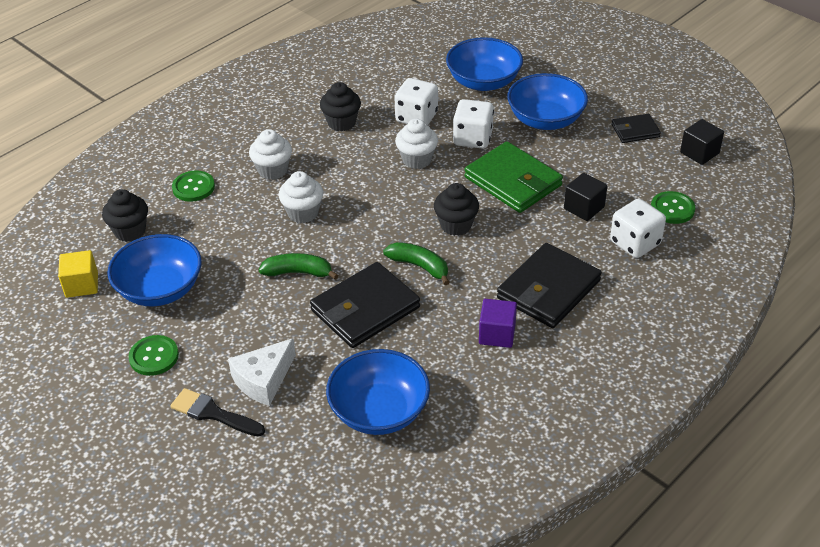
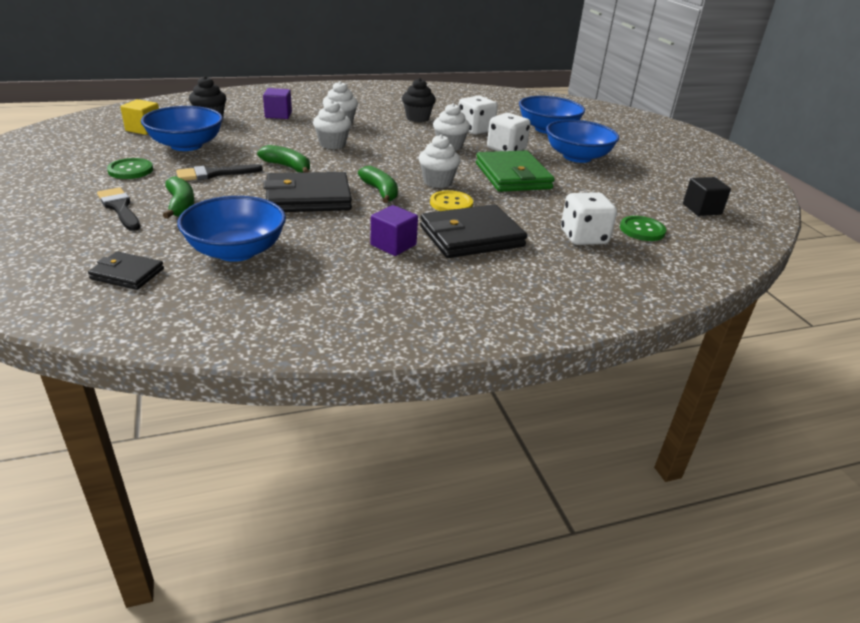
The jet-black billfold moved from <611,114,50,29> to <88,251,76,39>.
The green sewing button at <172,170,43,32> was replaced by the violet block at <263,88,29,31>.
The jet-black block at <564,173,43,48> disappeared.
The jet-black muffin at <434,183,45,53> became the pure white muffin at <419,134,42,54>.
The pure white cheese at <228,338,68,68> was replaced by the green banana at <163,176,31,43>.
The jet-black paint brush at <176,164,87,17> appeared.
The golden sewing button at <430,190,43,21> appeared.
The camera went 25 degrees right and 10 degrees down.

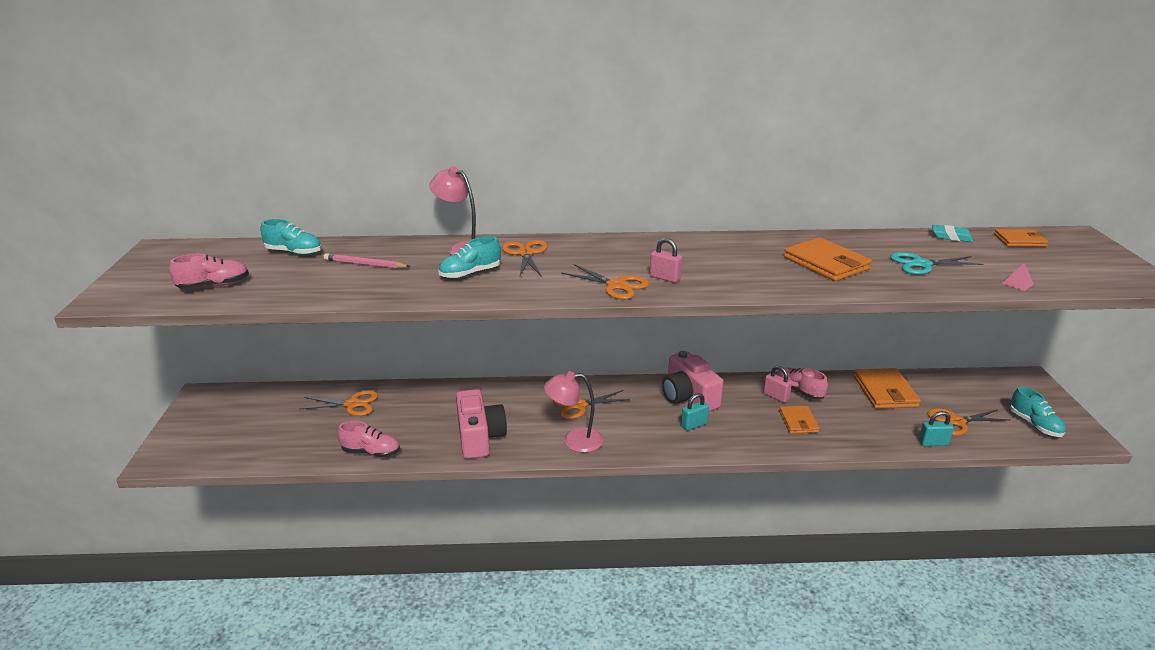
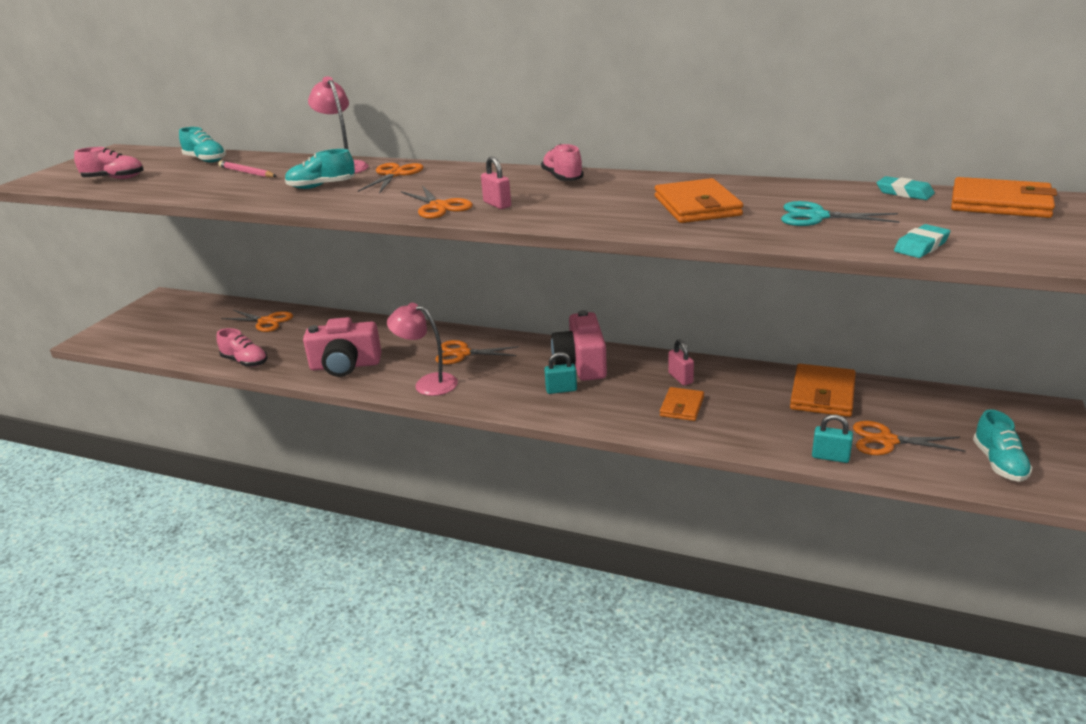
The bright orange billfold at <994,229,55,18> changed to 1.61 times the size.
The rosy pyramid at <1002,263,32,28> was replaced by the teal gum eraser at <894,224,56,34>.
The rosy sneaker moved from <776,368,52,32> to <541,144,43,37>.
The rosy camera at <456,389,51,70> turned 75 degrees clockwise.
The camera went 25 degrees right and 0 degrees up.

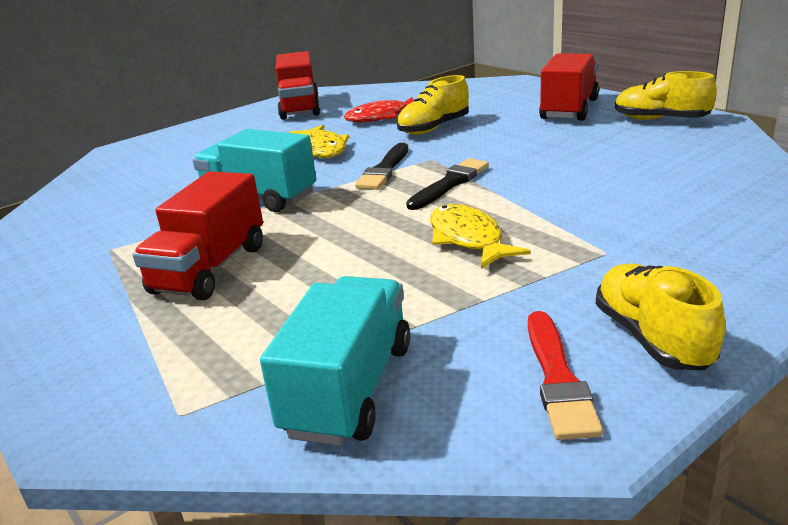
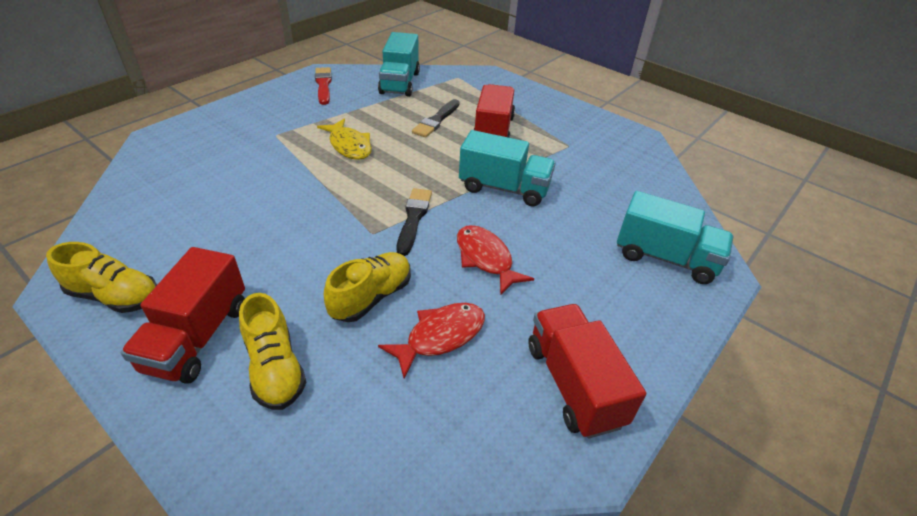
The golden fish at <289,125,60,33> became the scarlet fish at <457,225,77,70>.
The jet-black paint brush moved from <406,158,83,52> to <412,99,48,39>.
The golden sneaker moved from <596,263,129,107> to <239,293,67,117>.
The teal lorry at <617,191,117,93> appeared.
The camera went 165 degrees right and 15 degrees up.

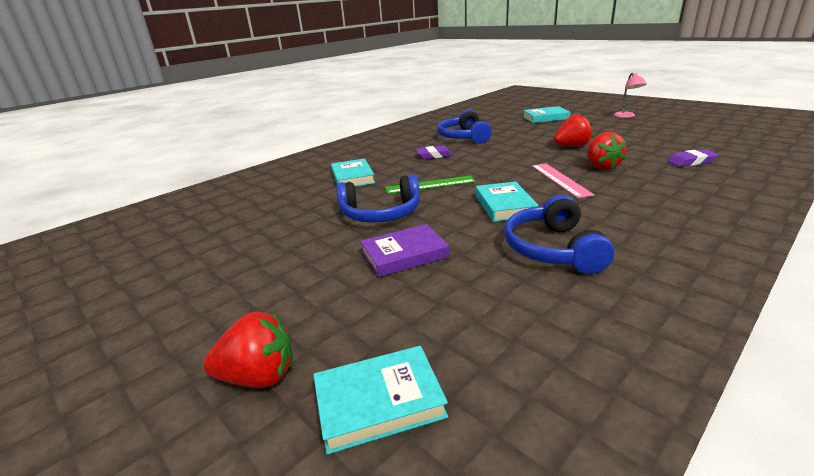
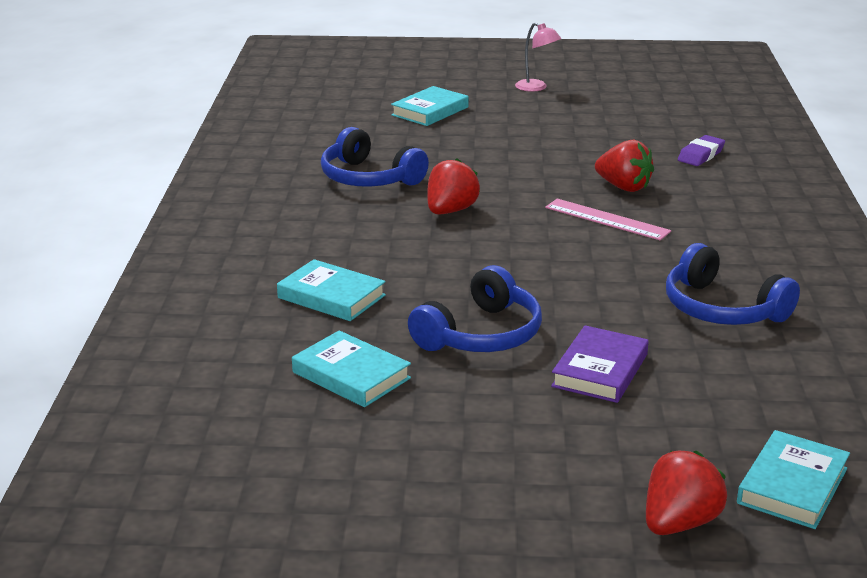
The scarlet strawberry moved from <554,114,39,33> to <427,158,53,56>.
The violet gum eraser at <415,146,38,13> disappeared.
The green straightedge at <385,176,91,18> disappeared.
The teal hardback moved from <476,181,63,41> to <292,330,119,77>.
The camera went 45 degrees left and 0 degrees up.

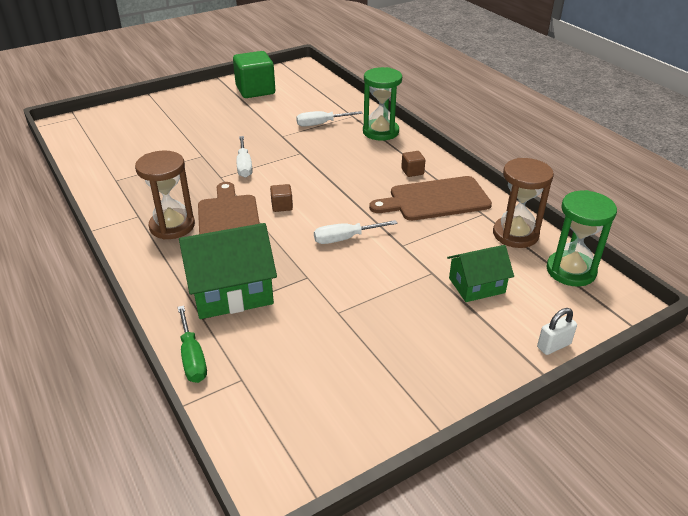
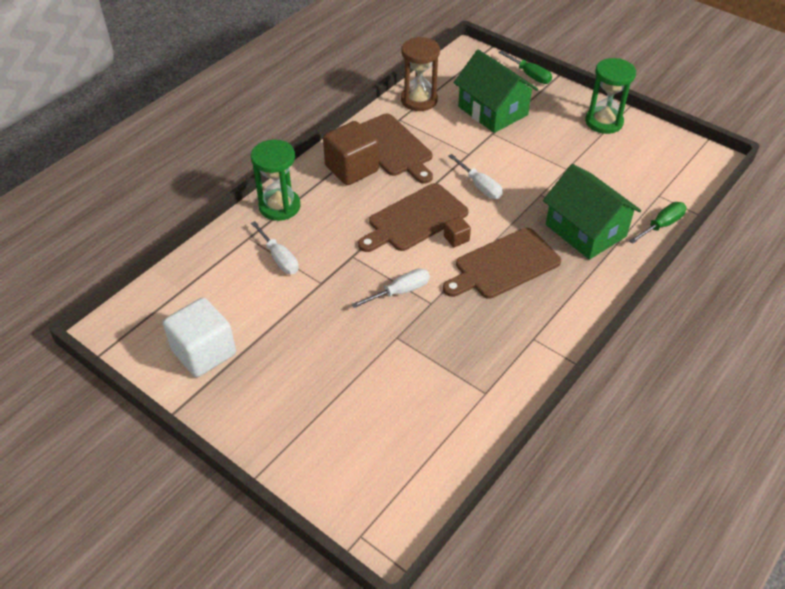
The green block at <233,51,42,47> became the pure white block at <163,297,73,80>.
The dark brown hourglass at <135,151,60,88> disappeared.
The dark brown block at <401,151,24,26> changed to 2.21 times the size.
The green hourglass moved from <547,190,70,97> to <585,58,51,76>.
The green toy house at <447,245,67,57> changed to 1.64 times the size.
The pure white padlock at <537,308,40,47> was replaced by the green screwdriver at <498,51,54,33>.
The dark brown cutting board at <358,183,110,69> appeared.
The camera went 110 degrees left and 10 degrees up.

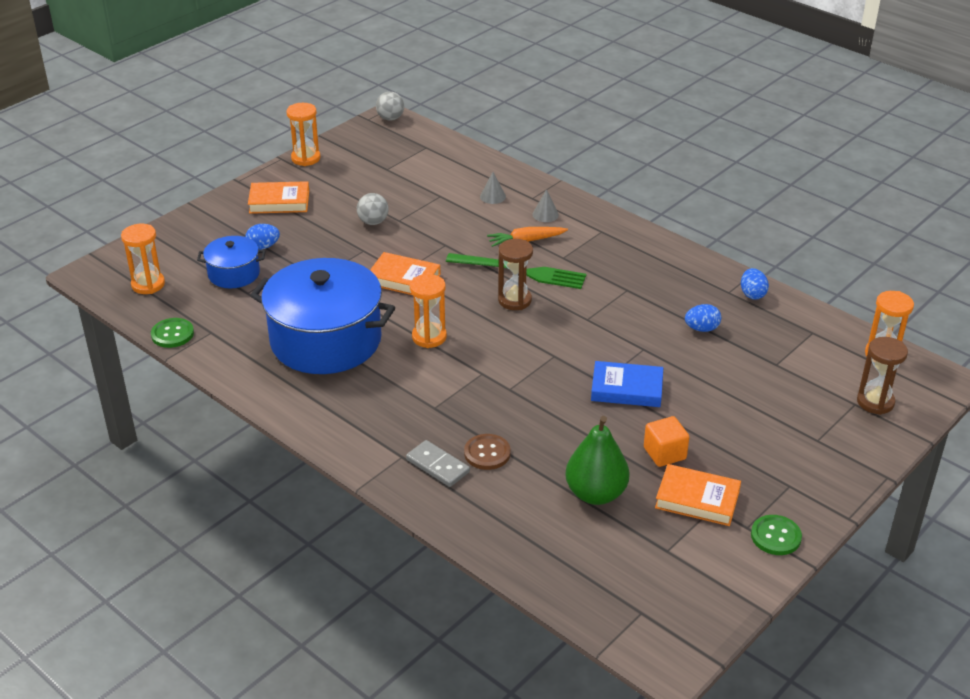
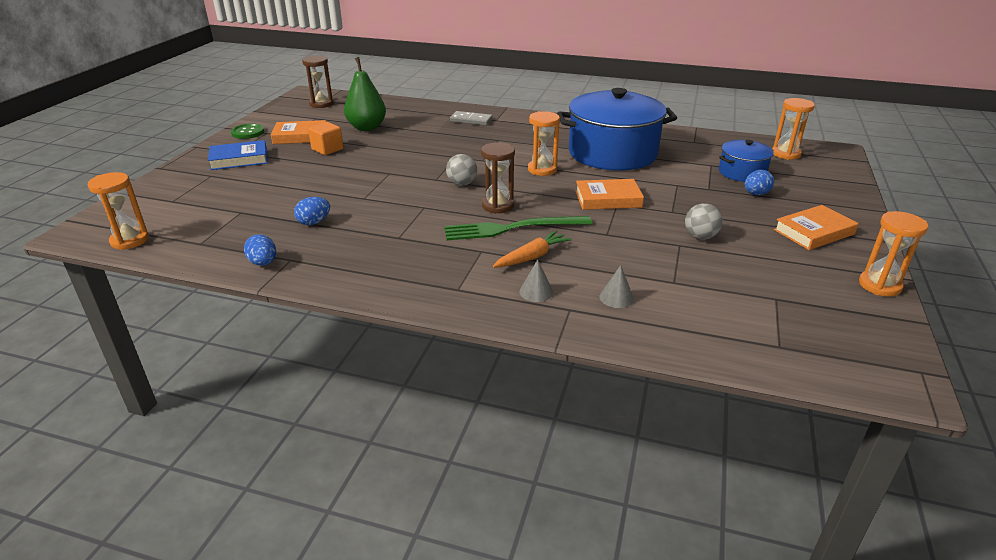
The grey play ball moved from <376,92,28,28> to <446,154,31,32>.
The green sewing button at <151,318,43,30> disappeared.
The dark brown hourglass moved from <857,337,51,78> to <302,56,32,52>.
The cobalt hardback moved from <591,361,72,46> to <208,140,59,30>.
The dark brown sewing button at <464,434,47,36> disappeared.
The camera went 155 degrees right and 5 degrees down.

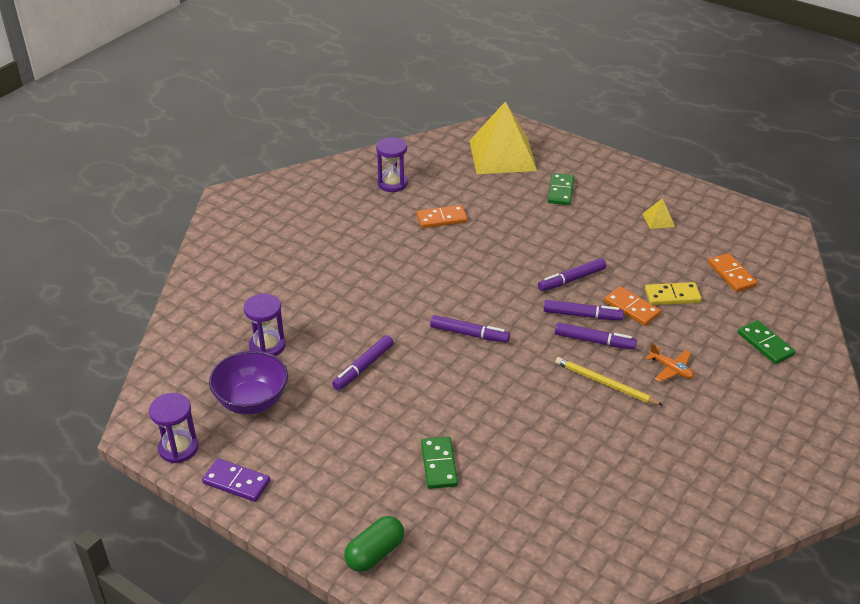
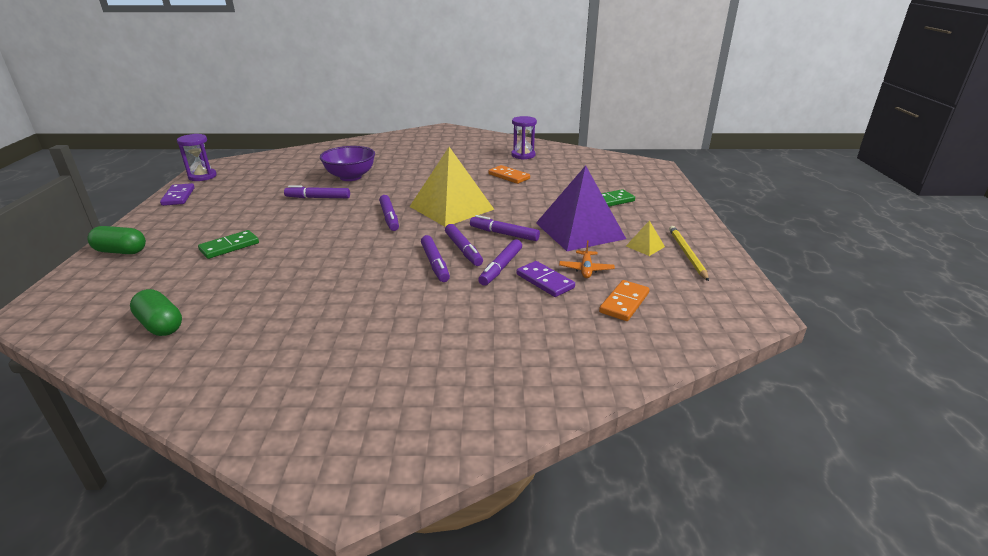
The golden pyramid moved from <469,101,68,73> to <409,147,86,80>.
The golden domino at <645,282,57,23> became the violet domino at <517,261,58,36>.
The bright orange domino at <604,286,57,40> was replaced by the violet marker pen at <478,239,44,47>.
The violet hourglass at <244,294,42,62> disappeared.
The green domino at <738,320,58,44> disappeared.
The bright orange plane moved from <645,343,49,39> to <559,241,56,37>.
The violet serving bowl moved from <209,351,79,63> to <320,146,55,35>.
The golden lead pencil moved from <555,357,108,48> to <669,226,40,55>.
The violet pyramid at <536,165,90,86> appeared.
The green capsule at <130,289,52,47> appeared.
The camera went 55 degrees right and 10 degrees down.

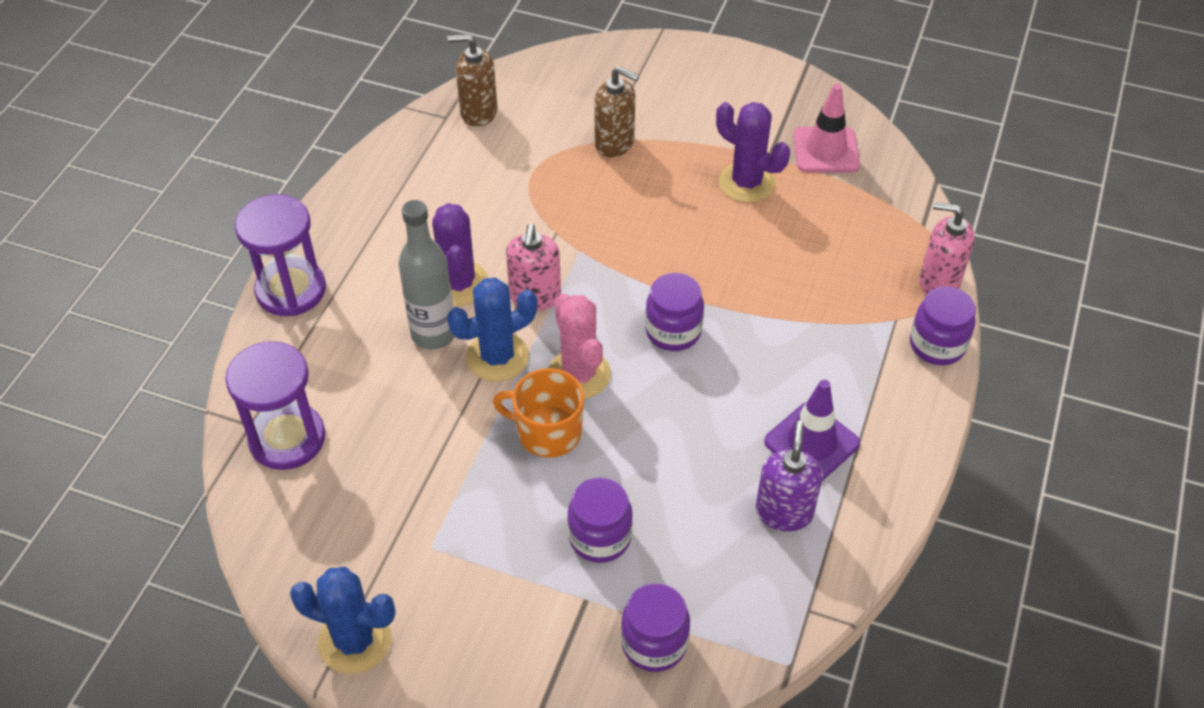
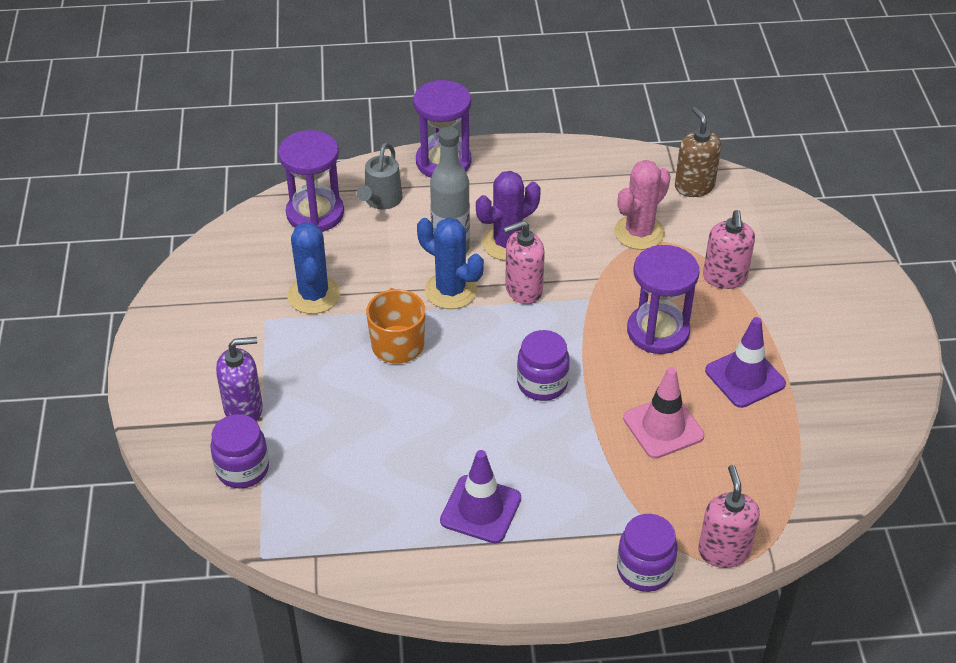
The dark brown soap pump at <594,66,45,91> became the rosy soap pump at <703,210,52,79>.
The rosy traffic cone moved from <793,84,67,88> to <623,367,81,92>.
The violet cactus at <716,102,74,100> was replaced by the violet traffic cone at <705,317,81,91>.
The rosy cactus moved from <548,294,63,105> to <614,160,57,90>.
The violet soap pump moved from <756,420,67,111> to <216,337,47,84>.
The violet jar at <567,477,66,86> disappeared.
The cobalt cactus moved from <290,567,106,107> to <287,222,53,92>.
The grey watering can at <357,143,45,66> appeared.
The violet hourglass at <627,245,73,109> appeared.
The camera went 65 degrees right and 5 degrees down.

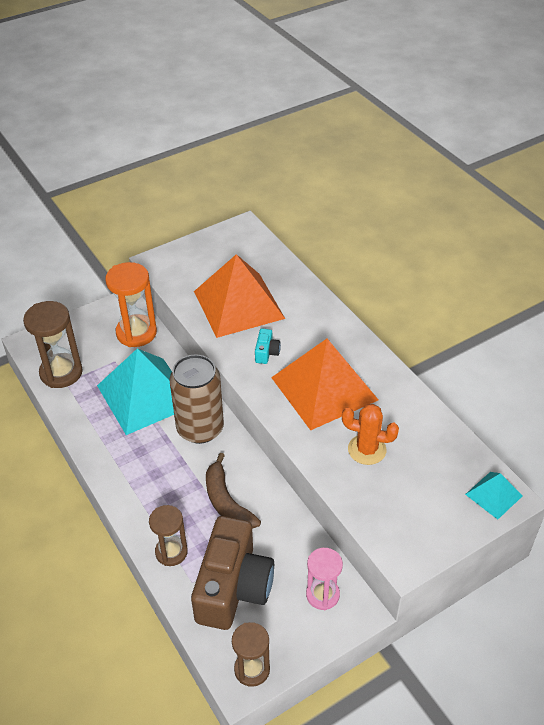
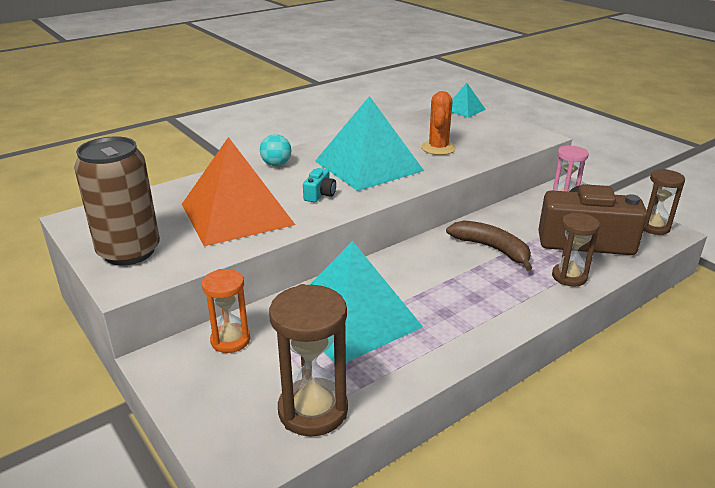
The bright orange hourglass at <106,262,51,85> changed to 0.64 times the size.
The teal camera at <255,329,26,35> turned 105 degrees clockwise.
The bright orange pyramid at <271,339,107,91> became the teal pyramid at <315,96,109,95>.
The dark brown soda can moved from <170,354,54,90> to <74,136,86,129>.
The dark brown banana at <206,453,55,76> turned 105 degrees counterclockwise.
The teal play ball at <260,134,31,32> appeared.
The camera went 95 degrees left and 15 degrees down.

